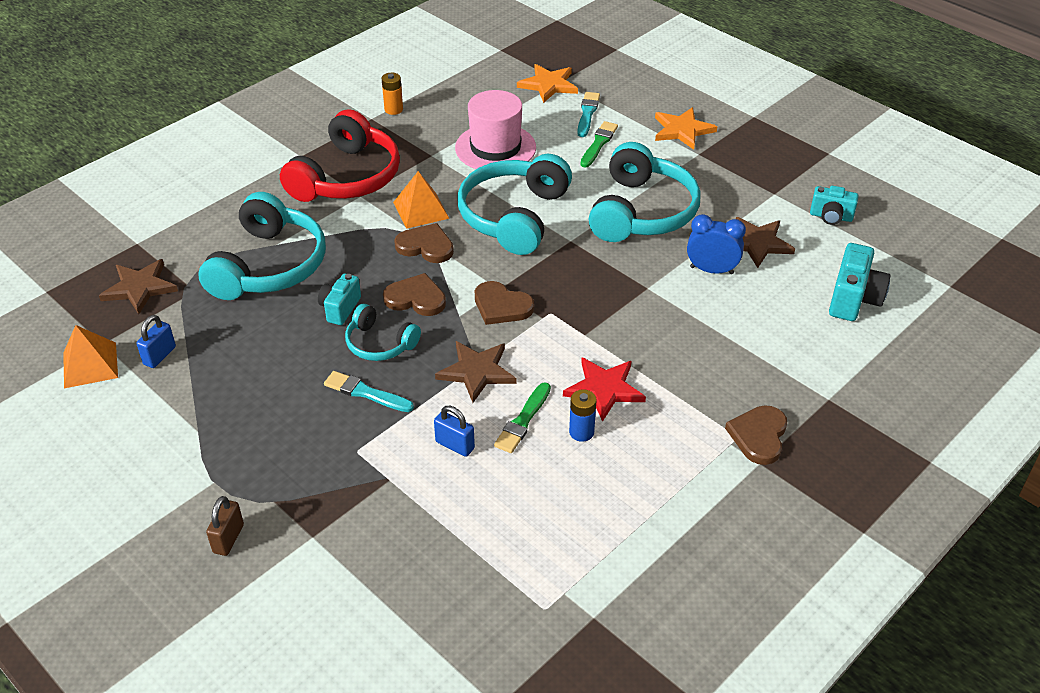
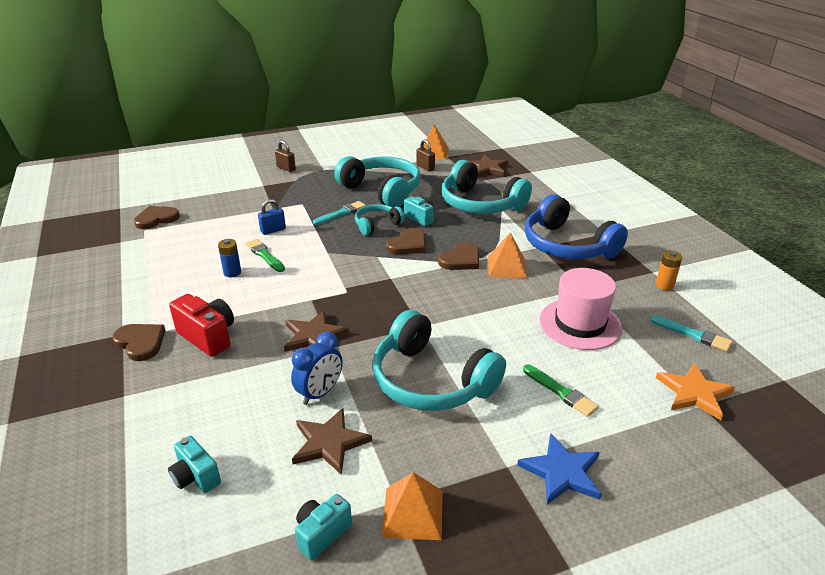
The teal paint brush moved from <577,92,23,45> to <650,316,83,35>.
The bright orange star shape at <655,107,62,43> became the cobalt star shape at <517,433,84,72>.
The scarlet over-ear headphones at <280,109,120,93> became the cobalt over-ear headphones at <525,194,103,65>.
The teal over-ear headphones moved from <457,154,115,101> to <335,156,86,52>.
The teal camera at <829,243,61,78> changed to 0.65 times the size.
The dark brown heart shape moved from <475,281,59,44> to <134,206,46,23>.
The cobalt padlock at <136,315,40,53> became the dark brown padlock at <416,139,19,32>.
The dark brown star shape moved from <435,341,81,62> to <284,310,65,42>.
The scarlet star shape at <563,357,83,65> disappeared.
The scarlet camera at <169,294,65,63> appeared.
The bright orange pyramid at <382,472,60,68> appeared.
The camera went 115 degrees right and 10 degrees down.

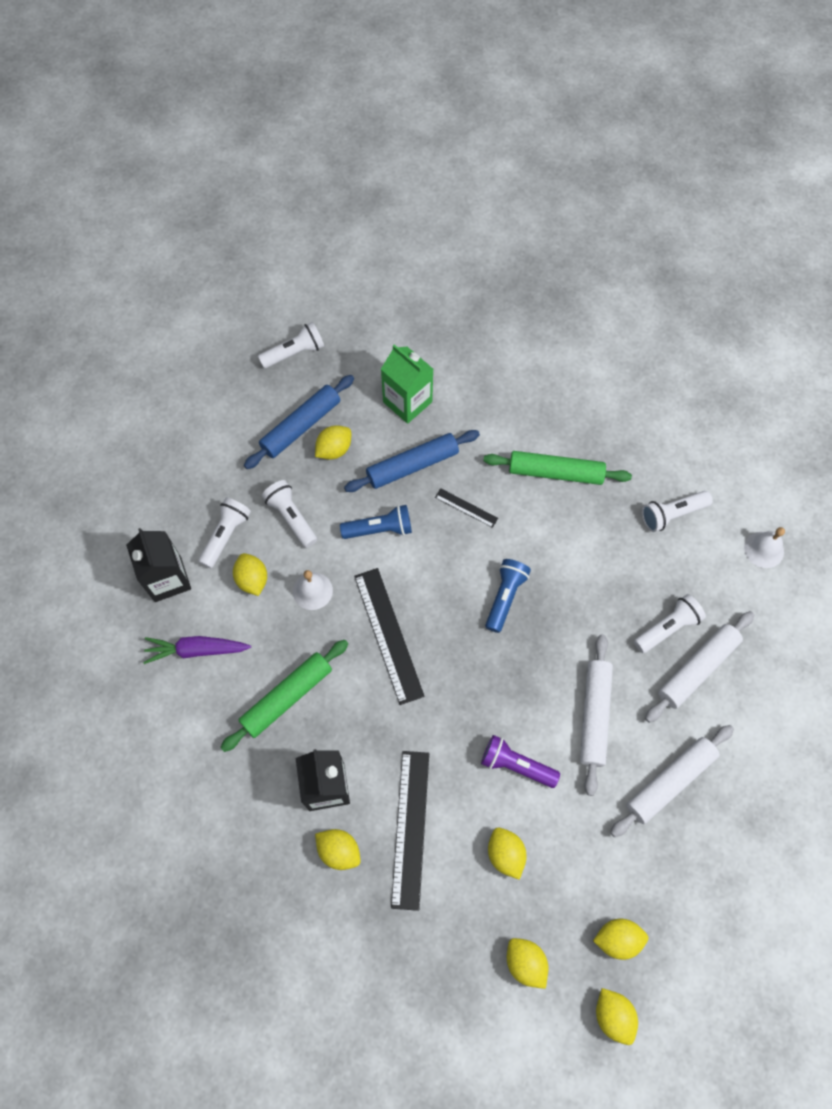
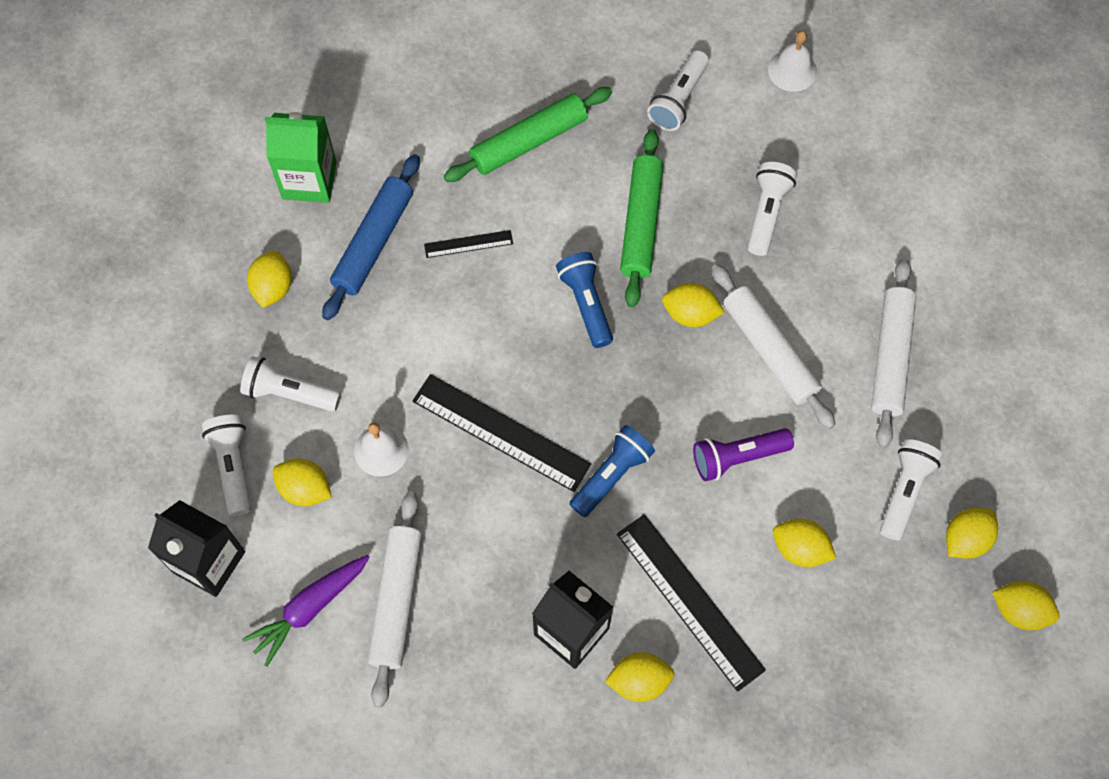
The pure white flashlight moved from <258,322,66,46> to <880,439,63,102>.
The cobalt pastry roller at <244,375,110,94> disappeared.
The cobalt flashlight moved from <340,505,72,34> to <569,425,86,92>.
The pure white pastry roller moved from <645,611,109,112> to <368,491,54,217>.
The green pastry roller moved from <220,640,128,112> to <620,129,43,178>.
The golden lemon moved from <507,938,41,51> to <662,283,63,44>.
The camera went 40 degrees left and 0 degrees up.

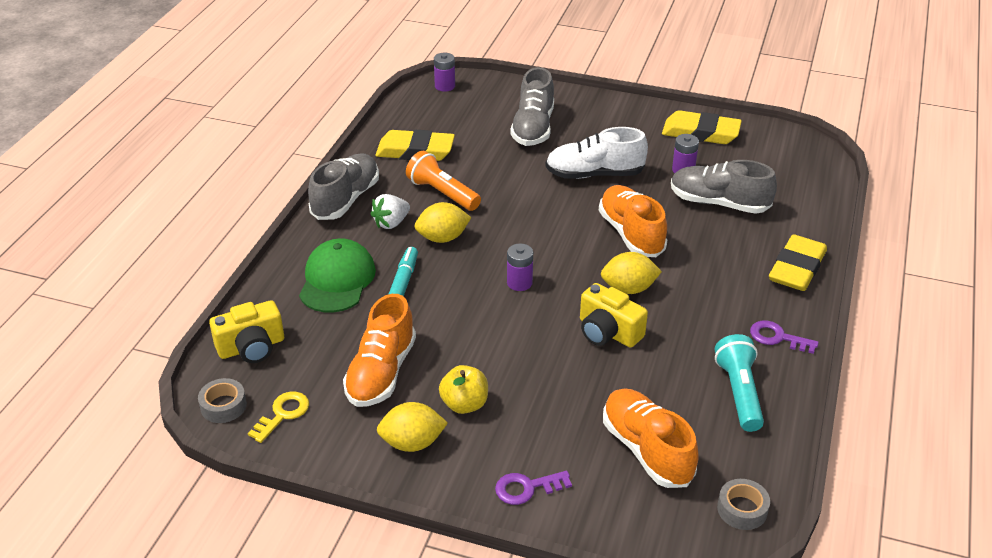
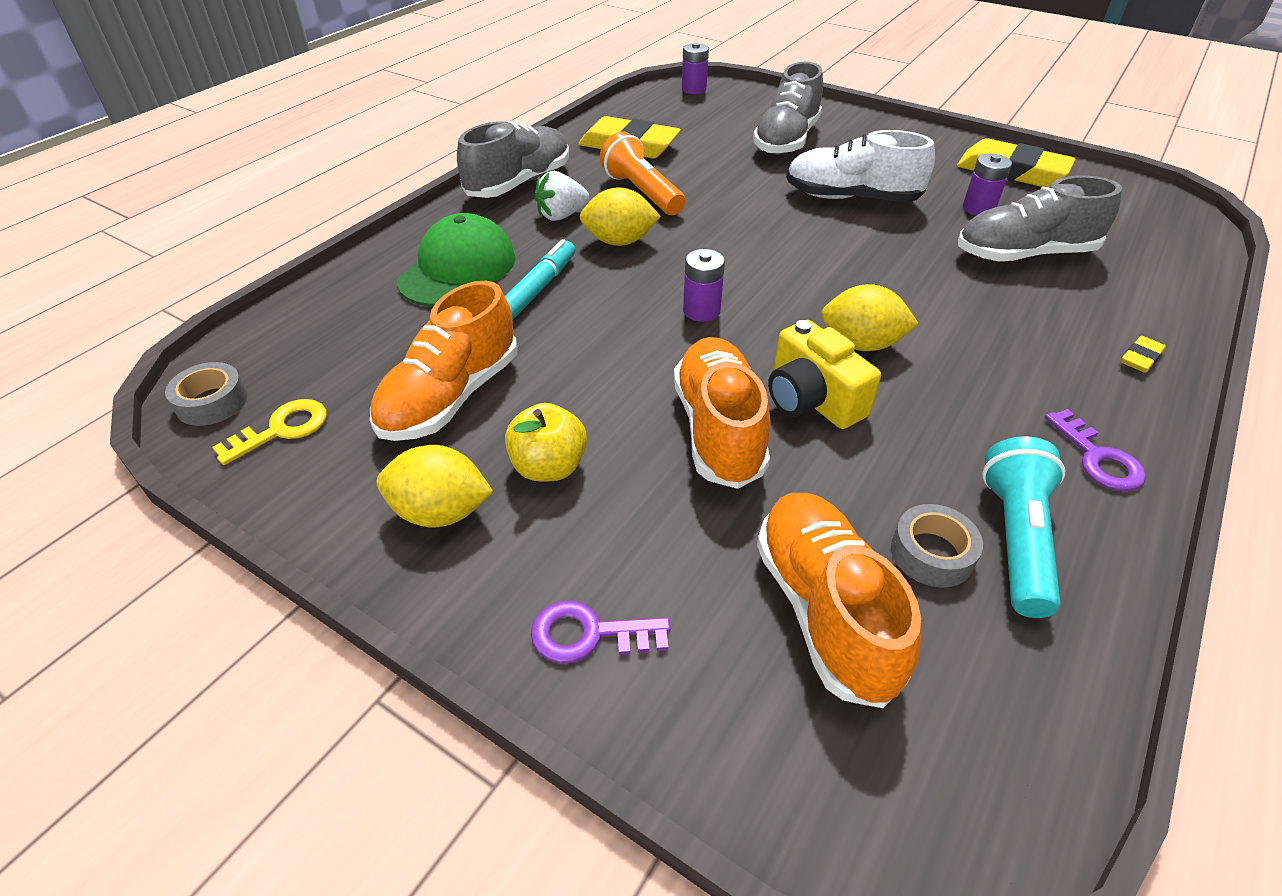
The grey sneaker at <671,160,106,54> turned 45 degrees counterclockwise.
The bright orange sneaker moved from <599,185,68,72> to <674,337,96,152>.
The golden gum eraser at <769,234,58,57> changed to 0.43 times the size.
The golden camera at <209,300,75,63> disappeared.
The violet key at <750,320,69,34> turned 150 degrees counterclockwise.
The grey roll of tape moved from <717,479,53,51> to <891,504,92,84>.
The camera went 15 degrees right and 5 degrees up.

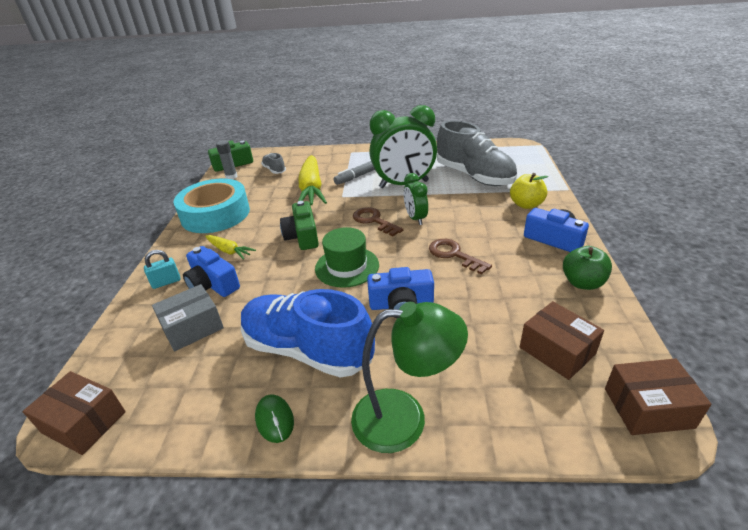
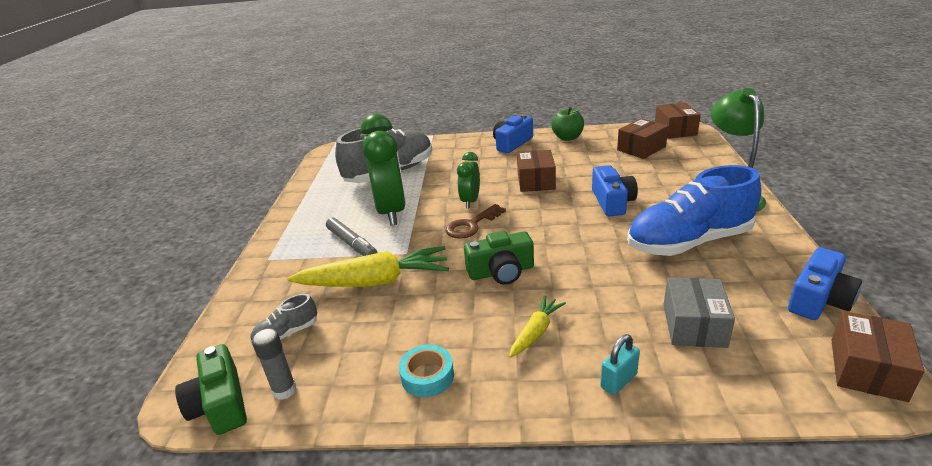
The green alarm clock at <404,173,24,52> turned 120 degrees clockwise.
The golden apple fruit at <510,173,38,36> disappeared.
The teal roll of tape at <173,179,77,54> changed to 0.45 times the size.
The green tall hat at <315,227,64,61> disappeared.
The dark brown key at <429,239,63,36> was replaced by the dark brown box at <517,150,39,42>.
The cobalt camera moved from <183,246,57,51> to <788,247,74,73>.
The teal padlock at <144,250,37,39> turned 75 degrees clockwise.
The grey box at <152,284,72,67> turned 45 degrees clockwise.
The cobalt sneaker at <241,289,134,89> turned 45 degrees clockwise.
The green PC mouse at <255,394,39,49> disappeared.
The camera went 90 degrees left and 5 degrees down.

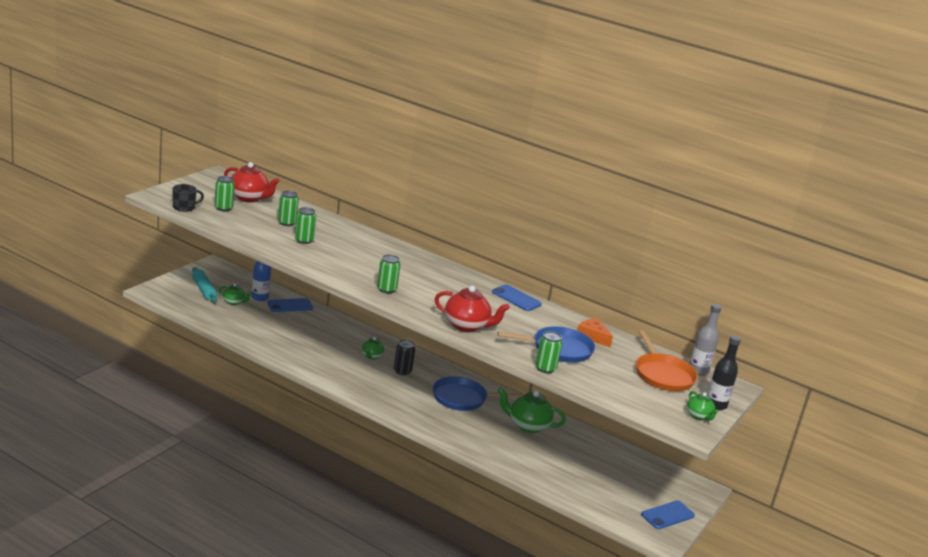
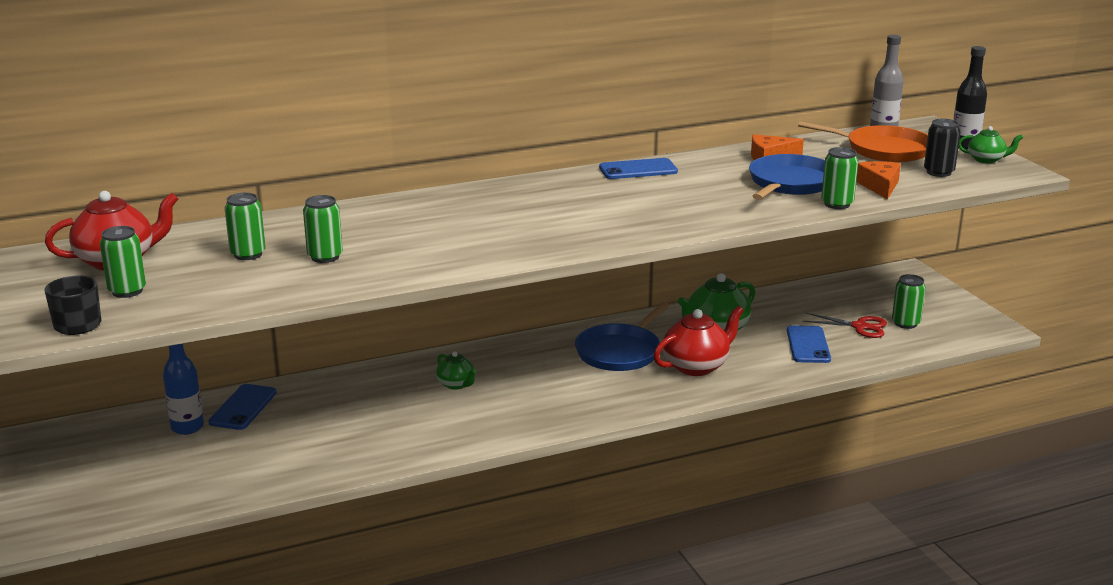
The green soda can moved from <377,254,24,39> to <892,274,34,55>.
The teal pastry roller at <192,267,25,36> disappeared.
The green teapot at <219,284,33,21> disappeared.
The scarlet teapot moved from <435,286,75,46> to <653,306,91,70>.
The jet-black soda can moved from <394,340,21,36> to <924,119,37,58>.
The cobalt phone moved from <641,500,54,29> to <787,325,44,38>.
The bright orange cheese at <856,161,45,39> appeared.
The scarlet pair of scissors at <803,313,84,25> appeared.
The camera went 50 degrees left and 0 degrees up.

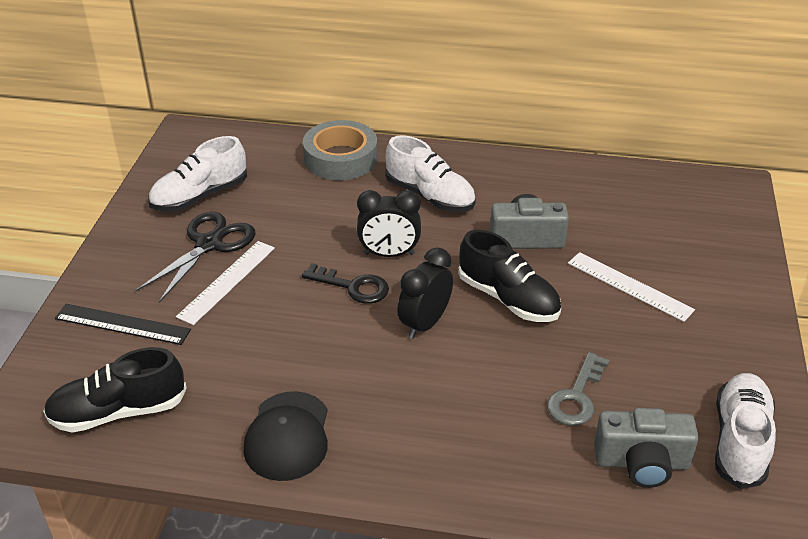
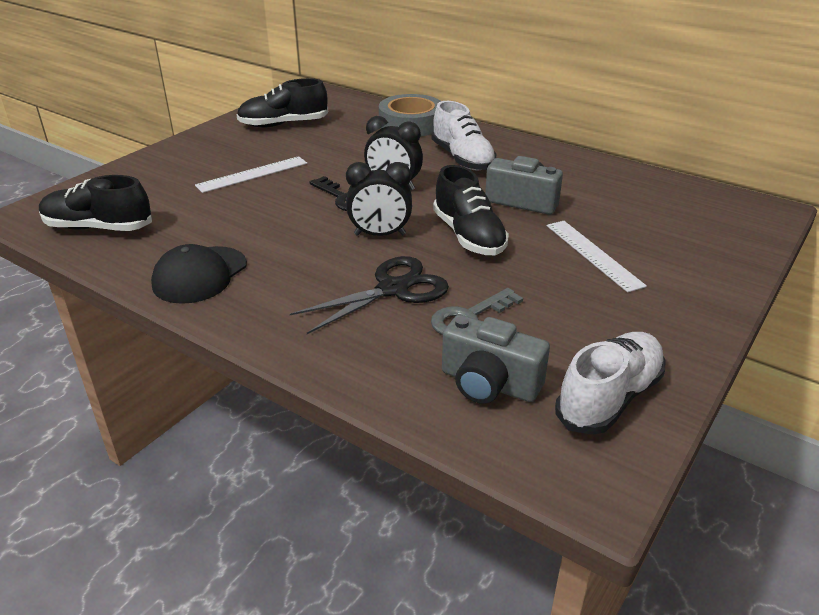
The pure white sneaker at <148,136,99,76> became the jet-black sneaker at <237,78,91,49>.
The jet-black pair of scissors moved from <135,212,120,91> to <290,256,159,78>.
The jet-black alarm clock at <397,247,56,92> turned 150 degrees counterclockwise.
The jet-black straightedge at <55,304,136,41> disappeared.
The camera went 25 degrees right and 5 degrees down.

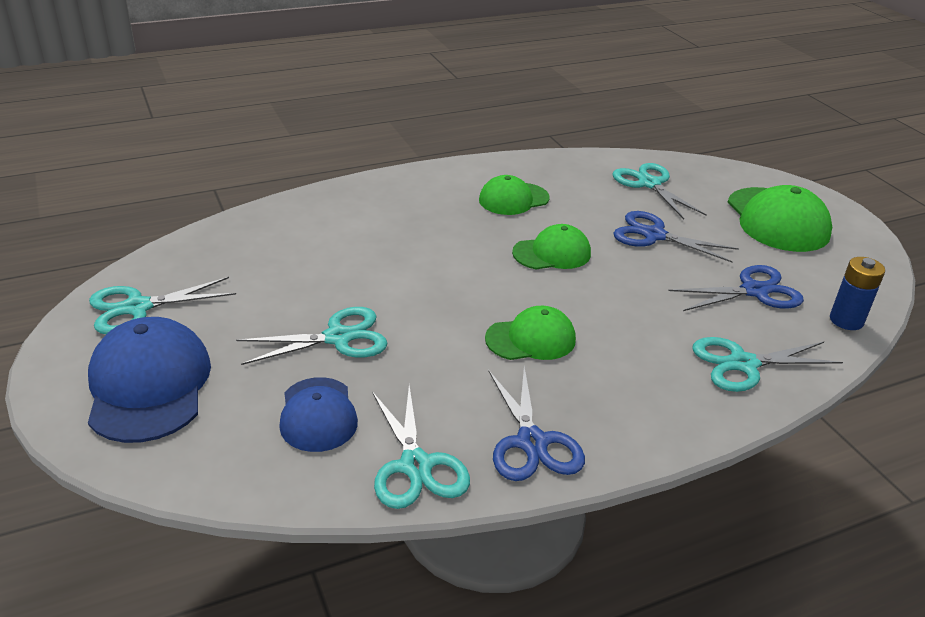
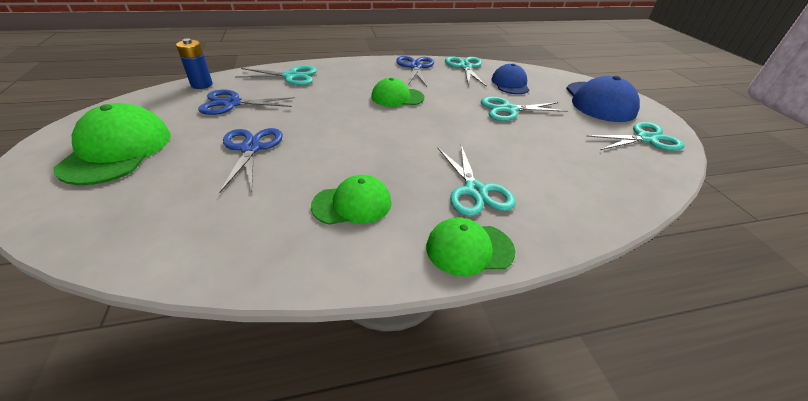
The teal pair of scissors moved from <612,163,95,56> to <438,145,78,71>.
The cobalt pair of scissors at <613,211,126,51> turned 135 degrees counterclockwise.
The green peaked cap moved from <512,224,79,46> to <426,217,89,59>.
The camera went 170 degrees left and 5 degrees up.

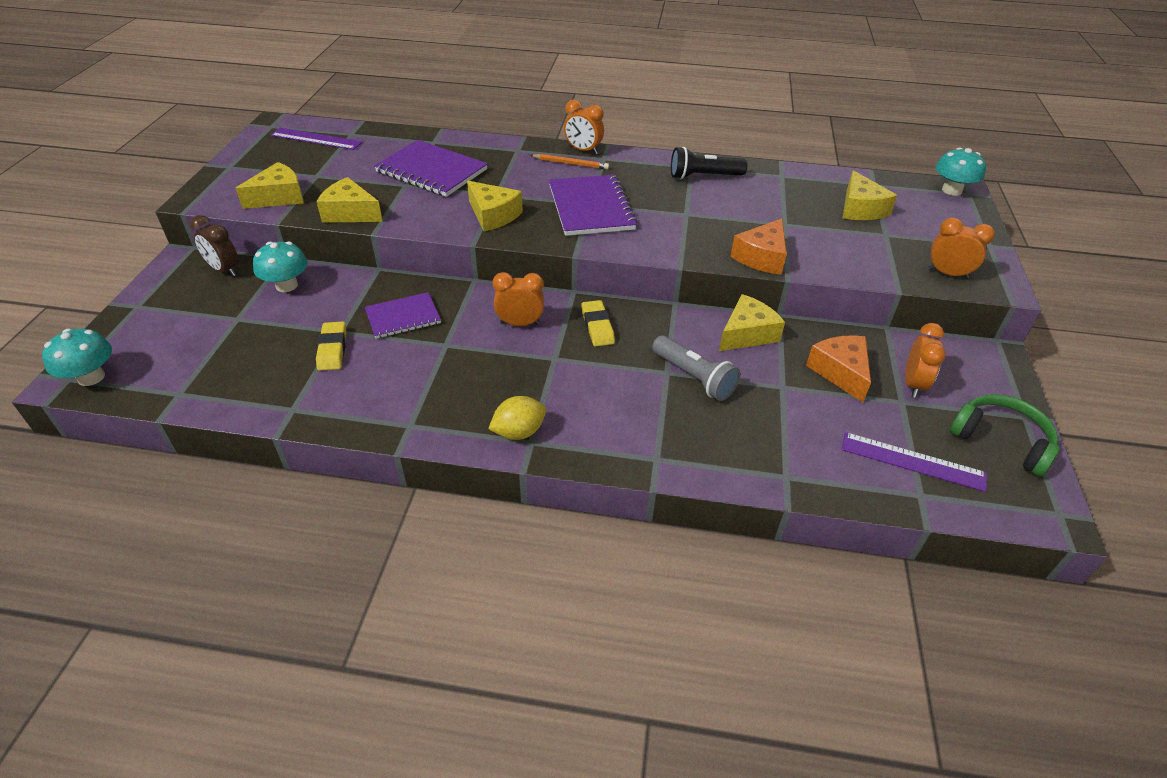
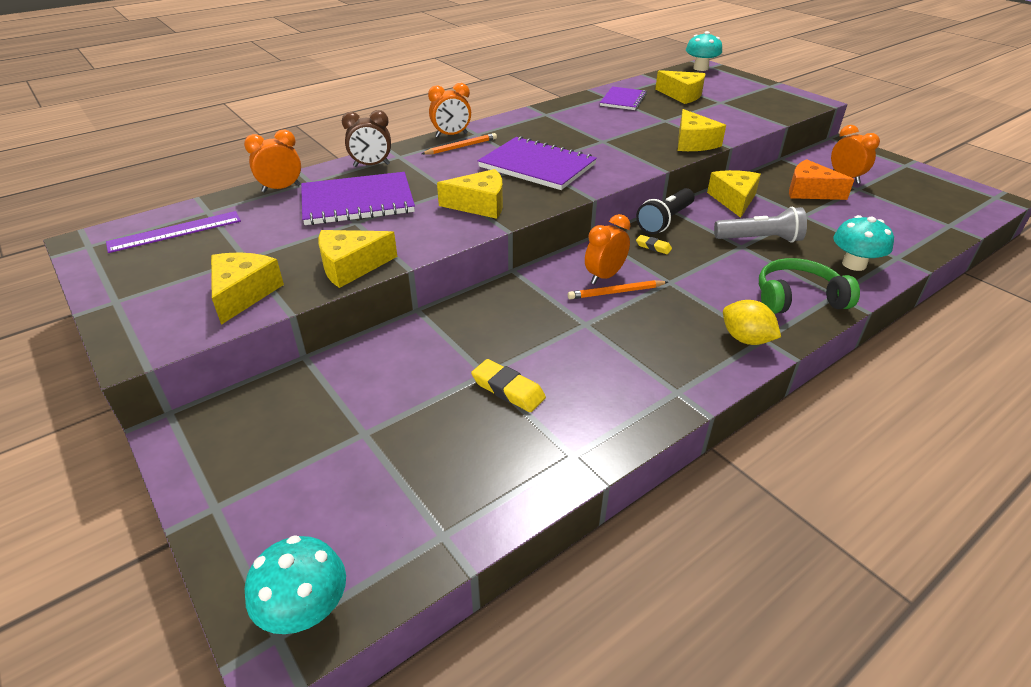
The jet-black flashlight moved from <671,147,76,32> to <636,188,59,46>.
The dark brown alarm clock moved from <190,215,48,61> to <342,110,49,57>.
The bright orange cheese at <731,218,56,57> became the golden cheese at <678,109,48,42>.
The bright orange alarm clock moved from <928,218,67,61> to <244,130,57,62>.
The teal fungus moved from <253,241,55,51> to <833,215,61,56>.
The violet notebook moved from <365,292,76,47> to <600,86,47,24>.
The golden gum eraser at <581,300,34,47> changed to 0.61 times the size.
The green over-ear headphones moved from <950,394,110,83> to <759,258,101,56>.
The golden lemon at <488,396,58,44> turned 60 degrees counterclockwise.
The violet straightedge at <842,432,145,60> disappeared.
The bright orange lead pencil at <568,280,100,19> appeared.
The camera went 45 degrees left and 5 degrees down.

